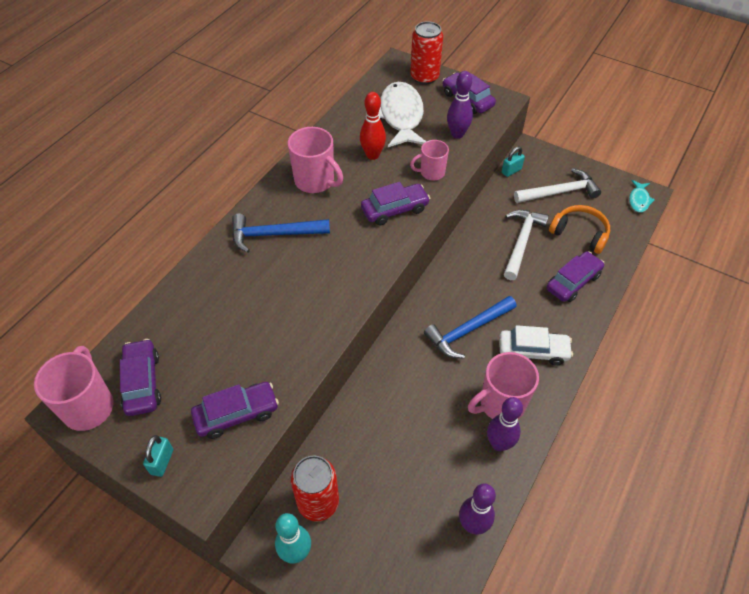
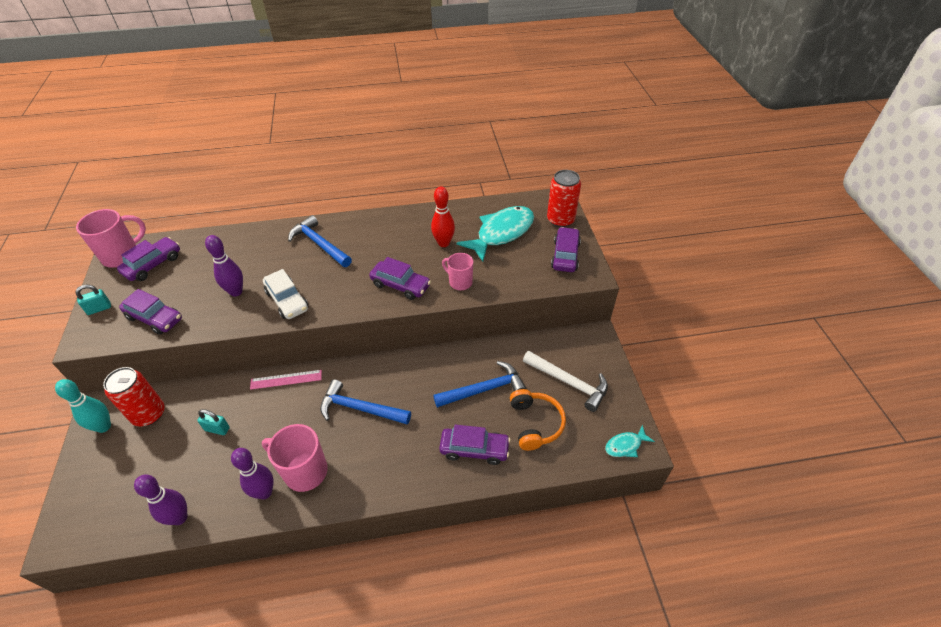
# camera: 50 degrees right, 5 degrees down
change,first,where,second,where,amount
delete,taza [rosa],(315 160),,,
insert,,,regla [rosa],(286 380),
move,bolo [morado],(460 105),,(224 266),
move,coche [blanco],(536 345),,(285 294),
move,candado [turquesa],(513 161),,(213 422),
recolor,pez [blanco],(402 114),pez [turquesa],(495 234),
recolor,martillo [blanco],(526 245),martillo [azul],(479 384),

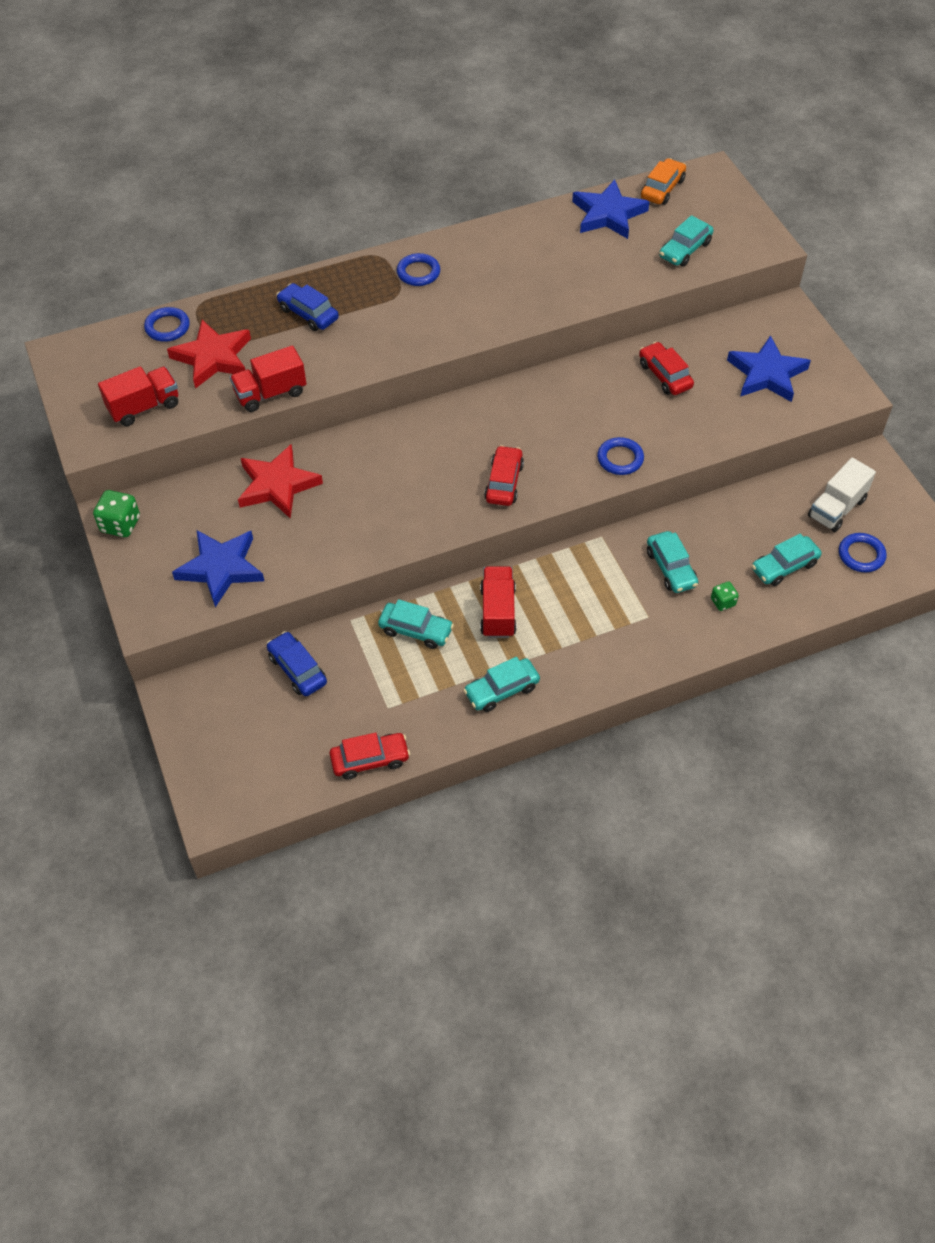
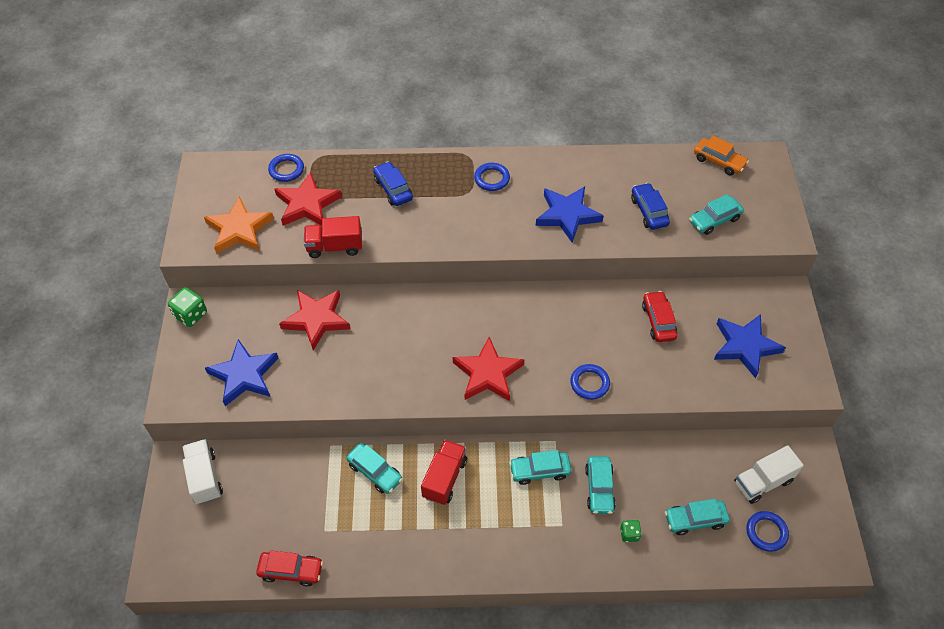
# camera: 20 degrees right, 0 degrees up
change,first,where,second,where,amount
insert,,,camión [blanco],(202 471),
move,coche [azul],(297 663),,(650 206),
move,coche [turquesa],(501 684),,(540 467),
move,estrella [azul],(610 209),,(570 214),
replace,camión [rojo],(138 396),estrella [naranja],(239 225),
replace,coche [rojo],(504 475),estrella [rojo],(488 369),
rotate,coche [naranja],(663 181),,(721 155),75 degrees clockwise

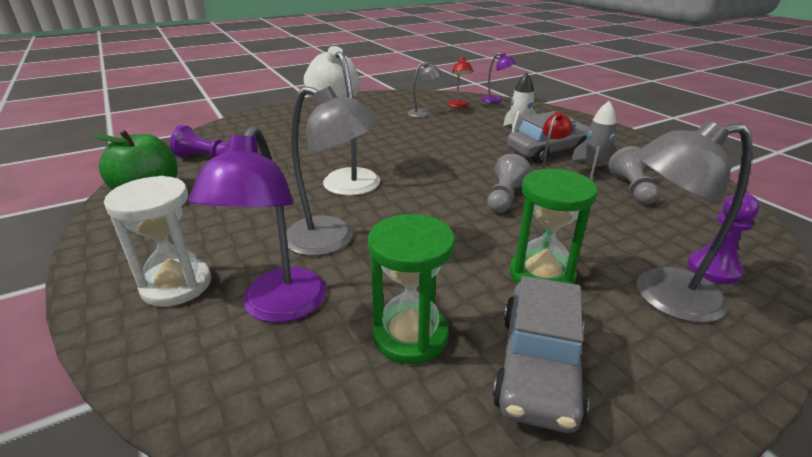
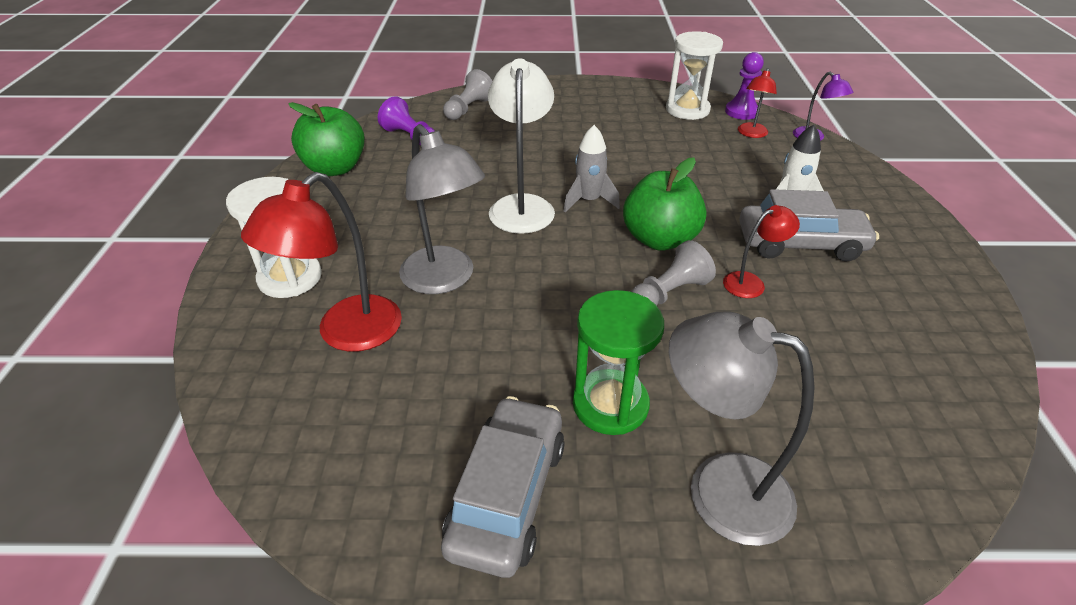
# camera: 30 degrees right, 10 degrees up
change,first,where,second,where,amount
delete,reloj de arena [verde],(411 289),,,
delete,lámpara [gris],(424 90),,,
insert,,,manzana [verde],(665 204),
insert,,,reloj de arena [blanco],(694 75),
move,cohete [gris],(594 140),,(592 168),
move,peón [gris],(633 175),,(467 94),
move,peón [morado],(724 238),,(744 86),
recolor,lámpara [morado],(258 224),lámpara [rojo],(321 262),
rotate,coche [gris],(541 354),,(503 487),150 degrees clockwise

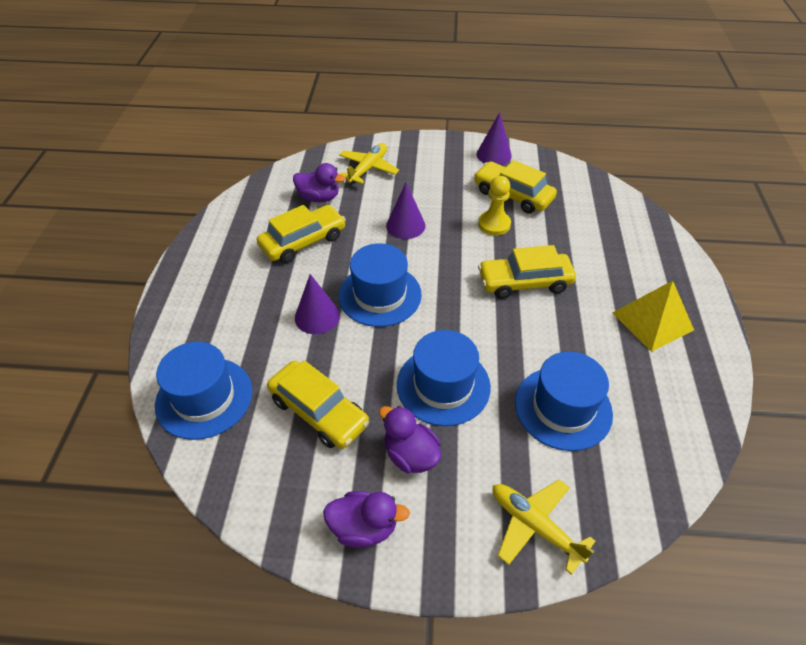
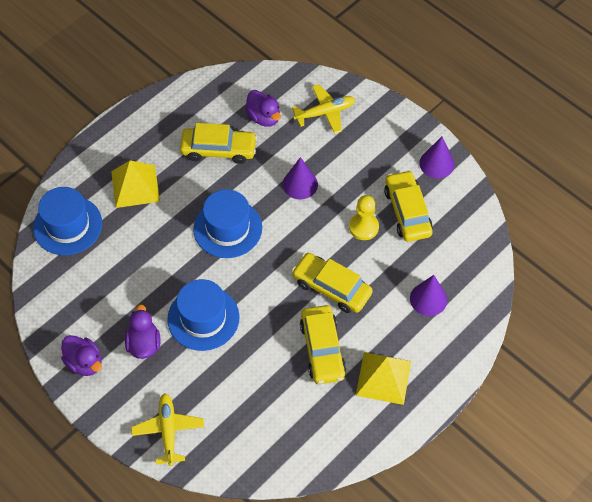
# camera: 40 degrees right, 10 degrees up
change,first,where,second,where,amount
delete,sombrero [azul],(564 401),,,
insert,,,pirámide [amarillo],(135 184),
move,coche [amarillo],(318 404),,(323 344),
move,cono [morado],(317 304),,(428 295),

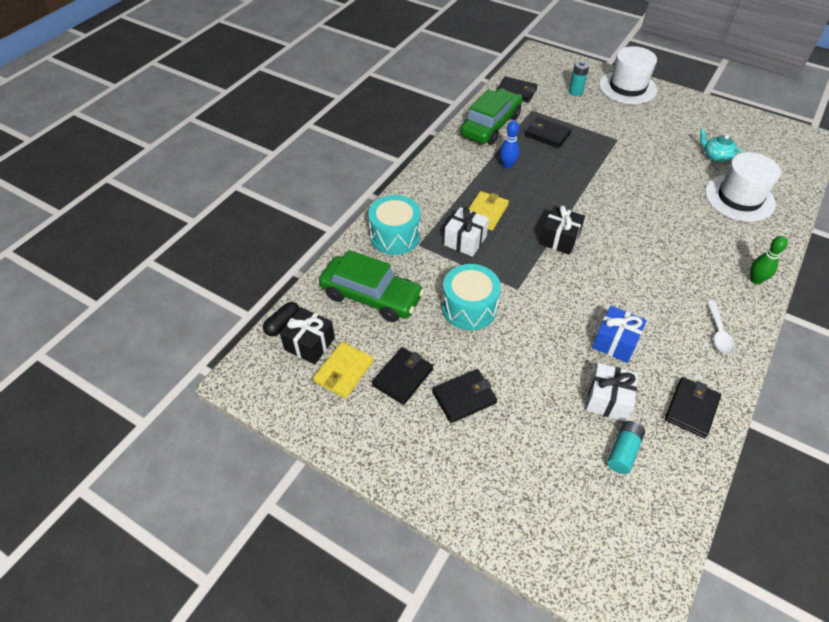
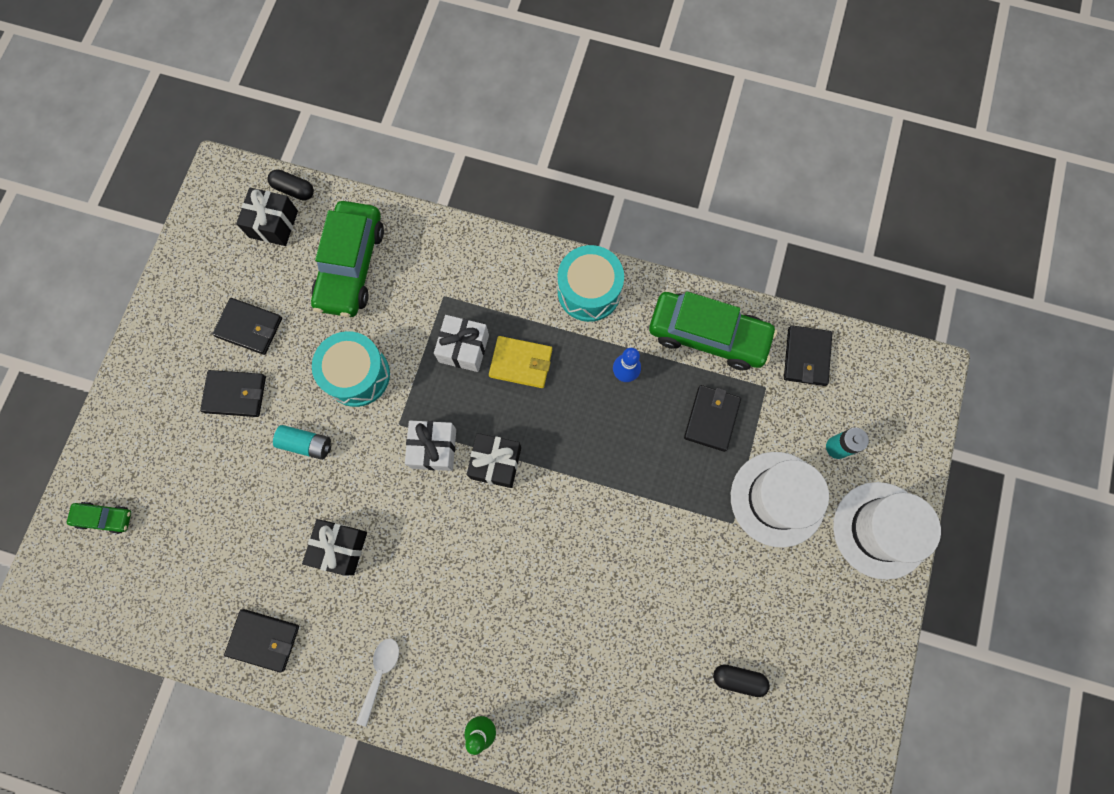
# camera: 75 degrees right, 25 degrees up
change,first,where,second,where,amount
delete,cartera [amarillo],(343 370),,,
insert,,,coche [verde],(99 518),
move,tambor [turquesa],(394 225),,(591 283),
move,regalo [blanco],(612 392),,(430 446),
move,pila [turquesa],(626 447),,(302 442),
move,sombrero [blanco],(743 187),,(780 500),
replace,tetera [turquesa],(721 145),cápsula [negro],(741 681),
recolor,regalo [azul],(619 334),regalo [negro],(334 547),
rotate,cartera [negro],(464 396),,(233 393),45 degrees counterclockwise
rotate,cuchara [blanco],(721 327),,(377 682),120 degrees clockwise

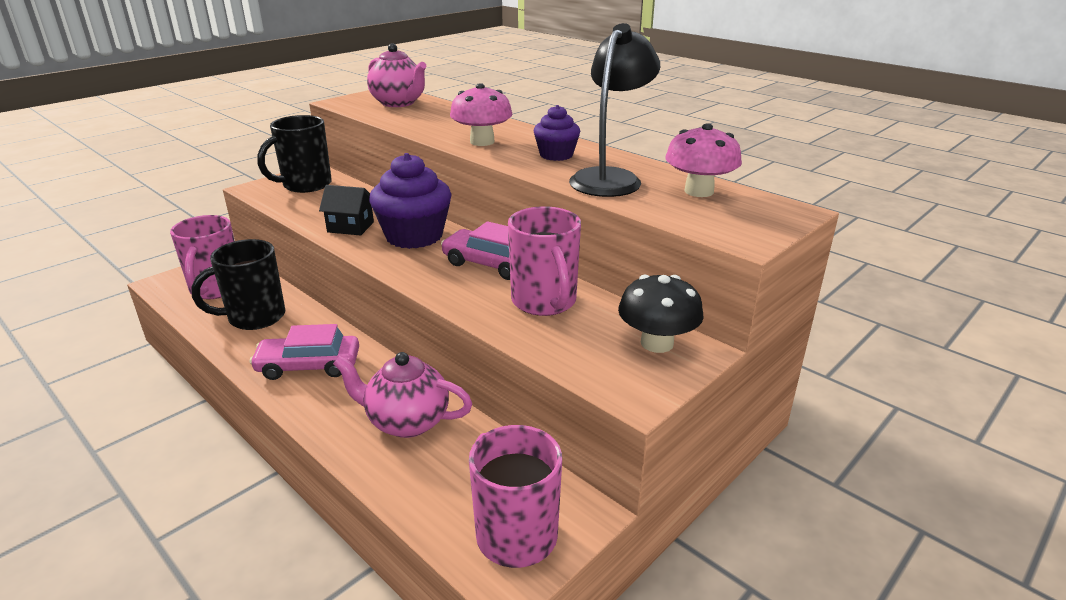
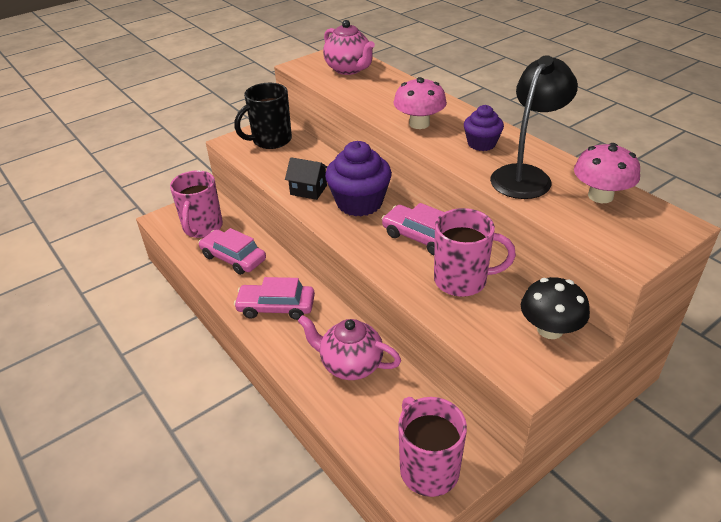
# camera: 10 degrees right, 10 degrees up
change,first,where,second,where,amount
replace,taza [negro],(238 284),coche [rosa],(232 251),
rotate,taza [rosa],(544 261),,(475 252),75 degrees counterclockwise

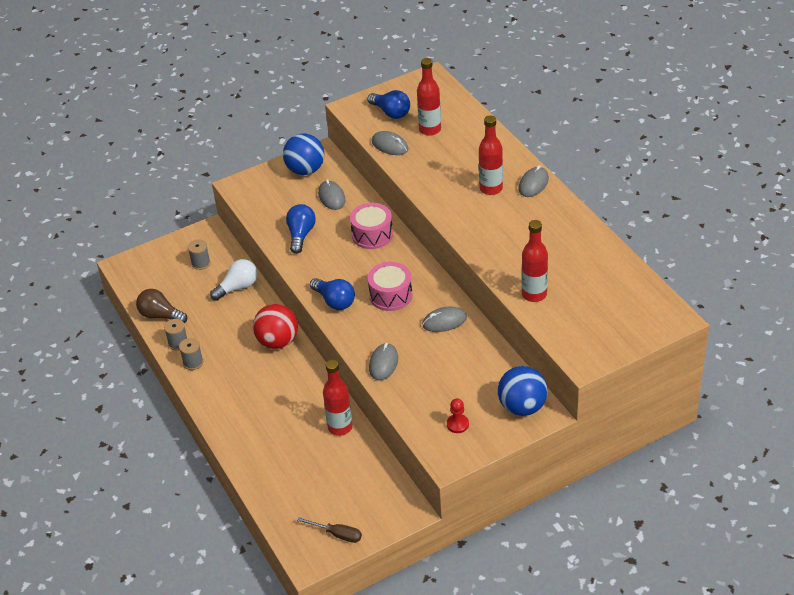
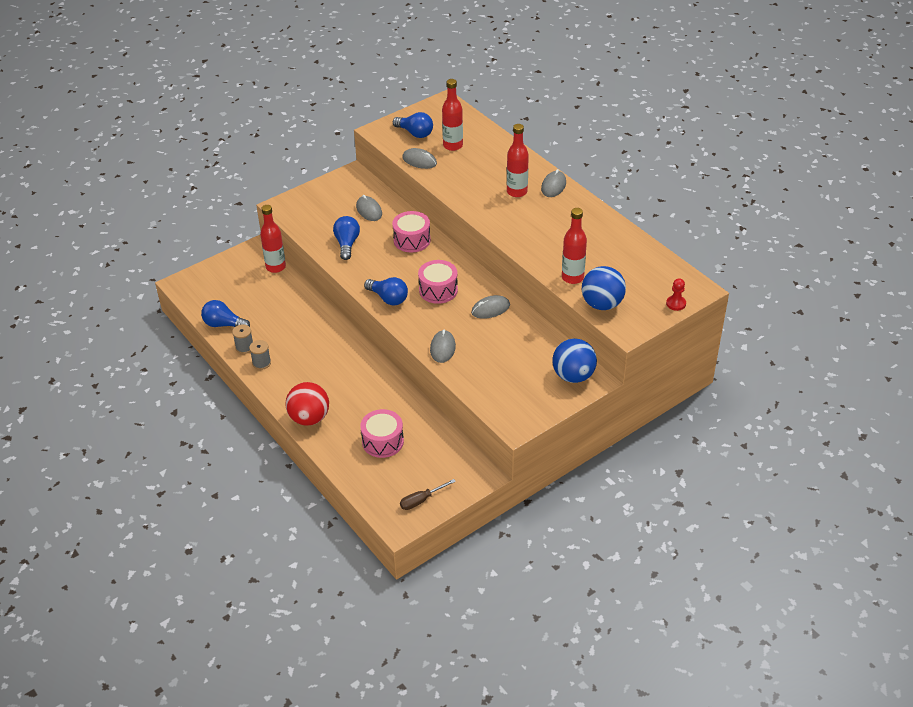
# camera: 10 degrees left, 0 degrees up
change,first,where,second,where,amount
delete,carrete [gris],(199 254),,,
delete,bombilla [blanco],(233 280),,,
insert,,,tambor [rosa],(382 433),
move,pelota [rojo],(275 326),,(307 404),
move,pelota [azul],(303 154),,(604 288),
move,botella [rojo],(338 398),,(273 239),
move,peón [rojo],(458 415),,(676 294),
recolor,bombilla [marrón],(161 306),bombilla [azul],(225 313),
rotate,destornillador [marrón],(329 530),,(428 494),135 degrees clockwise

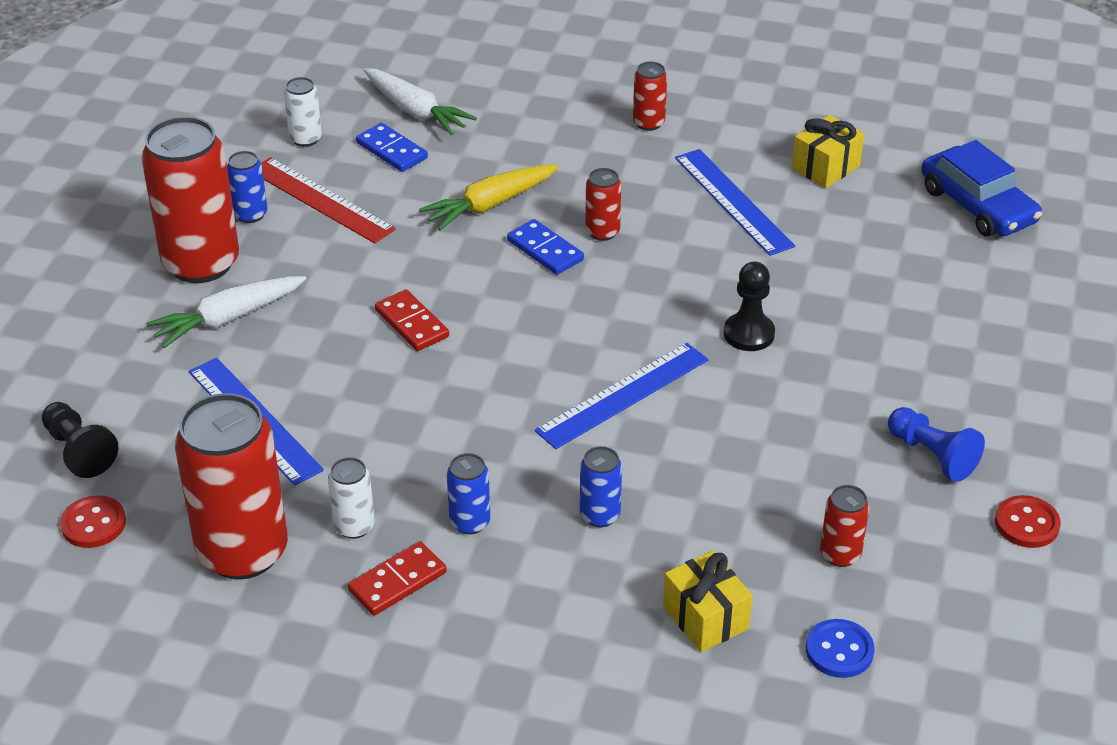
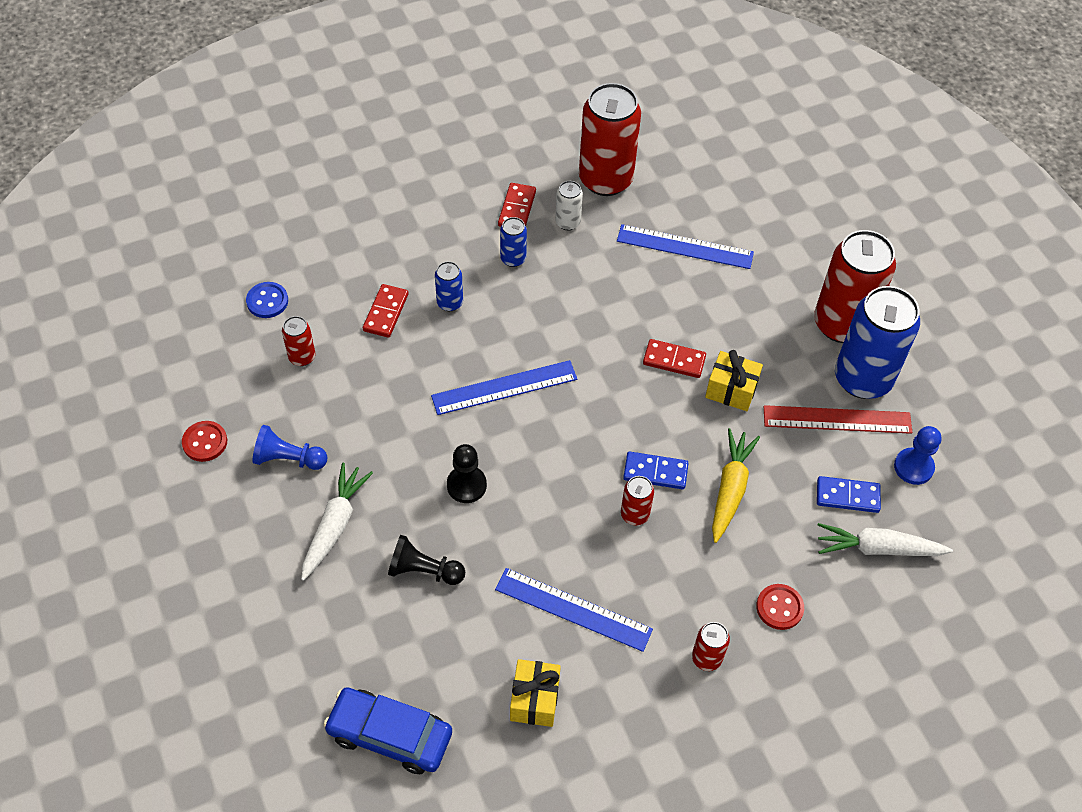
# camera: 140 degrees right, 15 degrees up
change,first,where,second,where,amount
insert,,,ficha de dominó [rojo],(386 311),
move,peón [negro],(80 440),,(426 560),
move,botón [rojo],(93 521),,(780 607),
move,zanahoria [blanco],(226 312),,(337 522),
move,regalo [amarillo],(707 601),,(734 380),
replace,lata [blanco],(303 112),peón [azul],(917 455),
rotate,regla [azul],(621 396),,(504 387),60 degrees clockwise
resize,lata [azul],(247 187),,(877 342),x2.21

